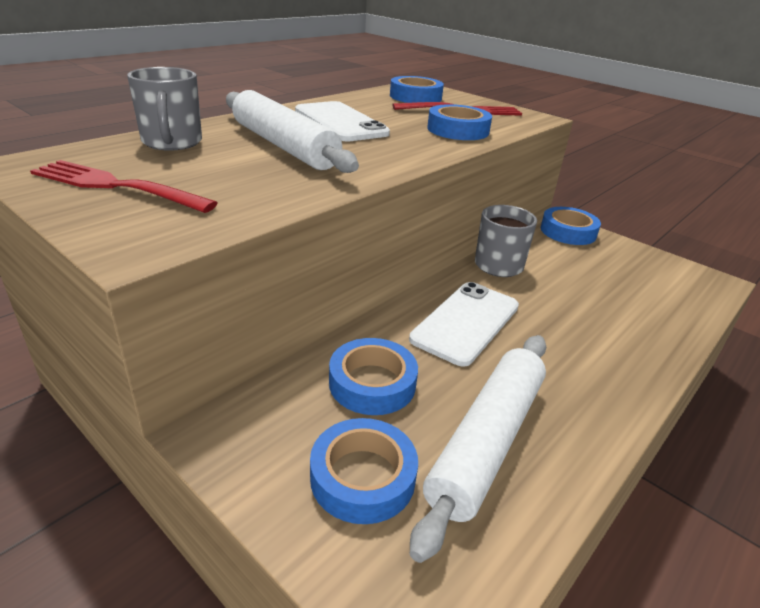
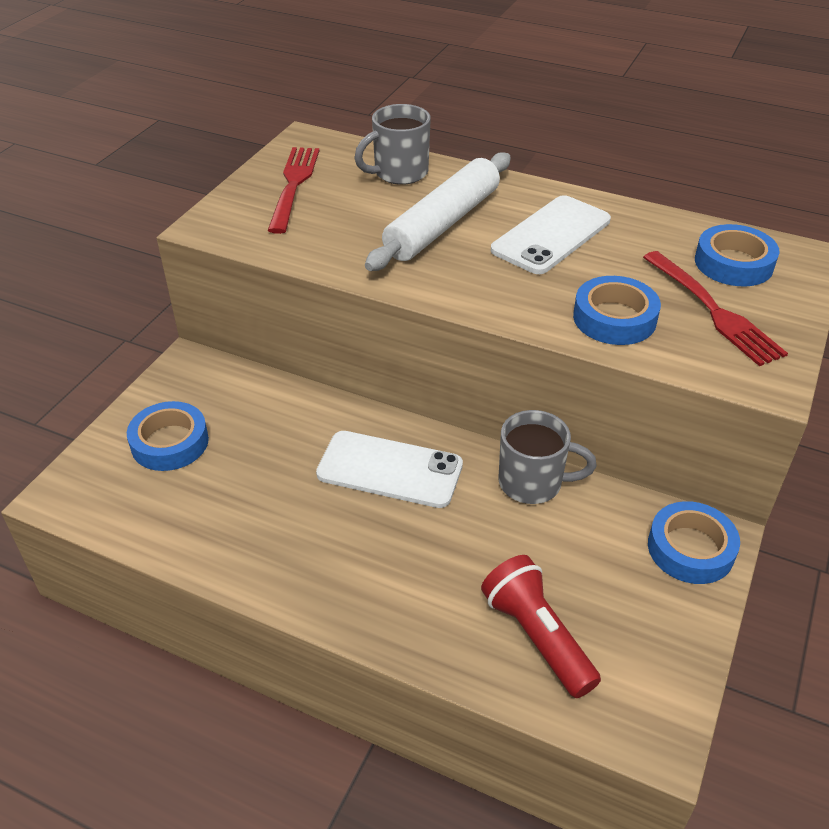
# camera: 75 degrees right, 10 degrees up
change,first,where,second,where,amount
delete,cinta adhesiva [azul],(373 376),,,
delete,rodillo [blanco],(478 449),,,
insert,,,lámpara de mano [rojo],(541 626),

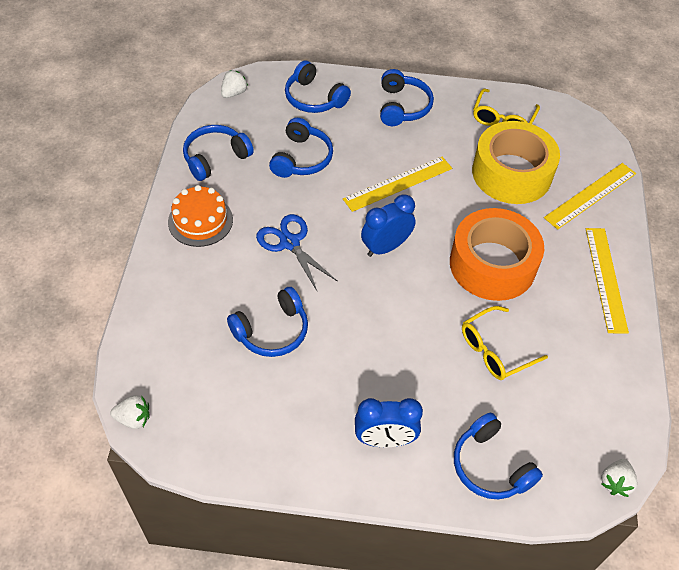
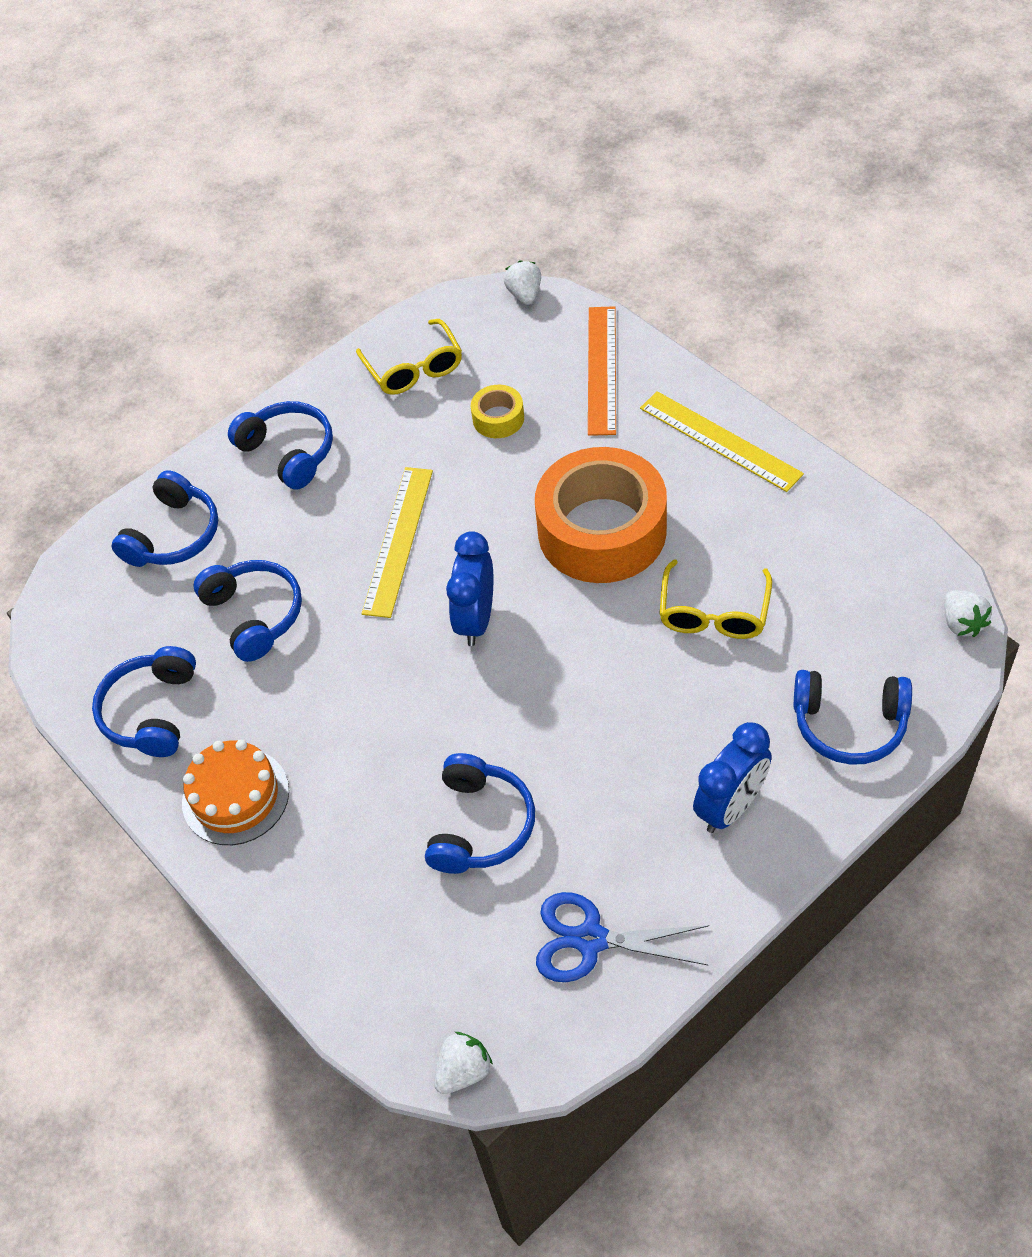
# camera: 40 degrees left, 0 degrees up
change,first,where,second,where,amount
move,fresa [blanco],(234 84),,(522 282),
move,tijeras [azul],(297 252),,(622 937),
recolor,regla [amarillo],(590 196),regla [naranja],(602 371),
rotate,auriculares [azul],(318 87),,(164 518),60 degrees counterclockwise
resize,cinta adhesiva [amarillo],(516 162),,(497 411),x0.43

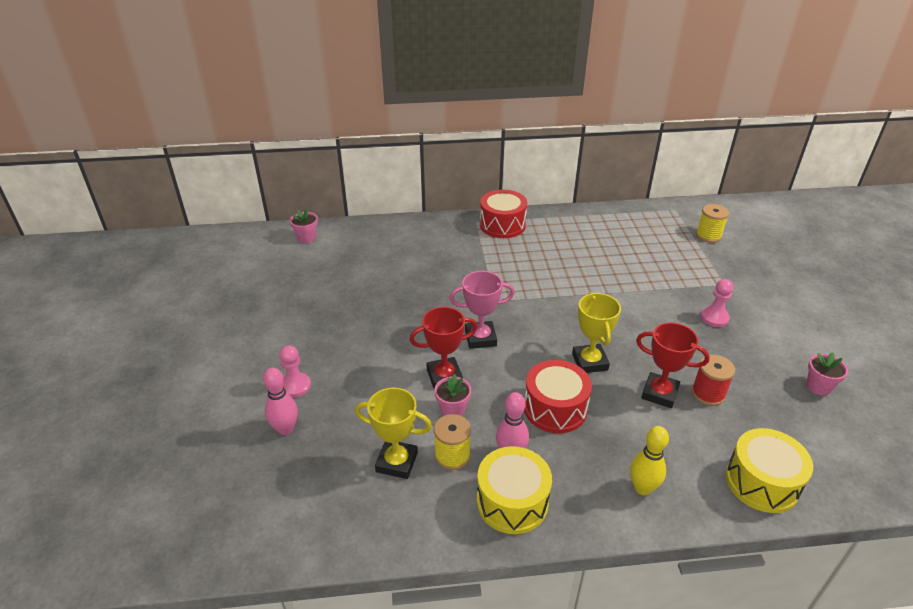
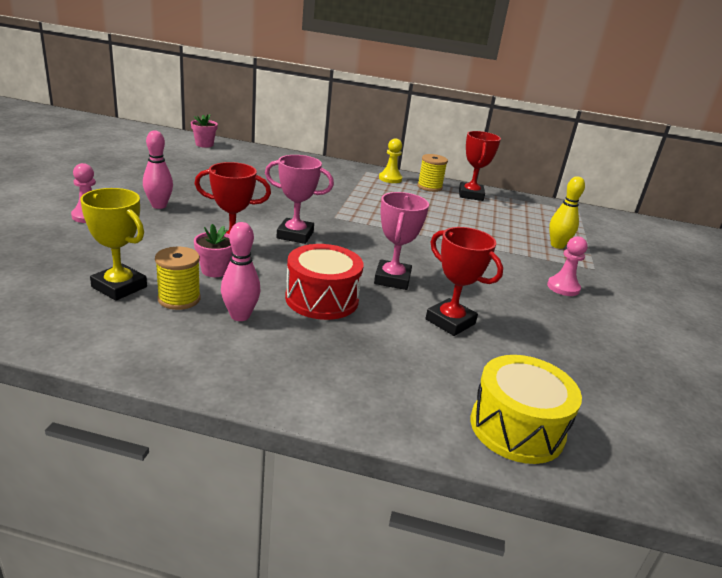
# camera: 15 degrees right, 10 degrees down
change,first,where,second,where,amount
delete,tambor [amarillo],(514 490),,,
delete,carrete [rojo],(713 380),,,
delete,maceta [rosa],(827 373),,,
insert,,,trofeo [rojo],(480 166),
move,bolo [rosa],(280 401),,(158 169),
move,bolo [amarillo],(649 460),,(567 212),
move,carrete [amarillo],(712 223),,(432 173),
replace,tambor [rojo],(503 214),peón [amarillo],(390 160),
recolor,trofeo [amarillo],(596 332),trofeo [rosa],(401 241),

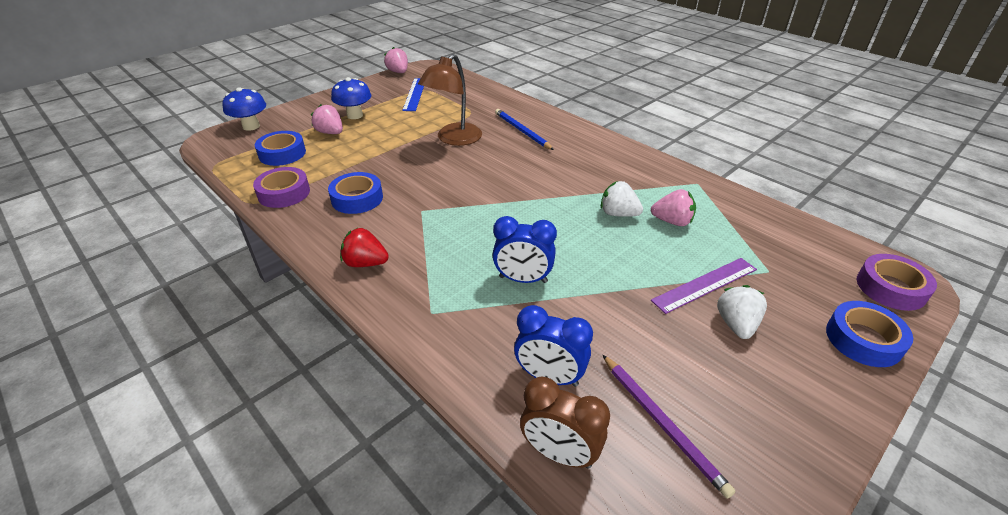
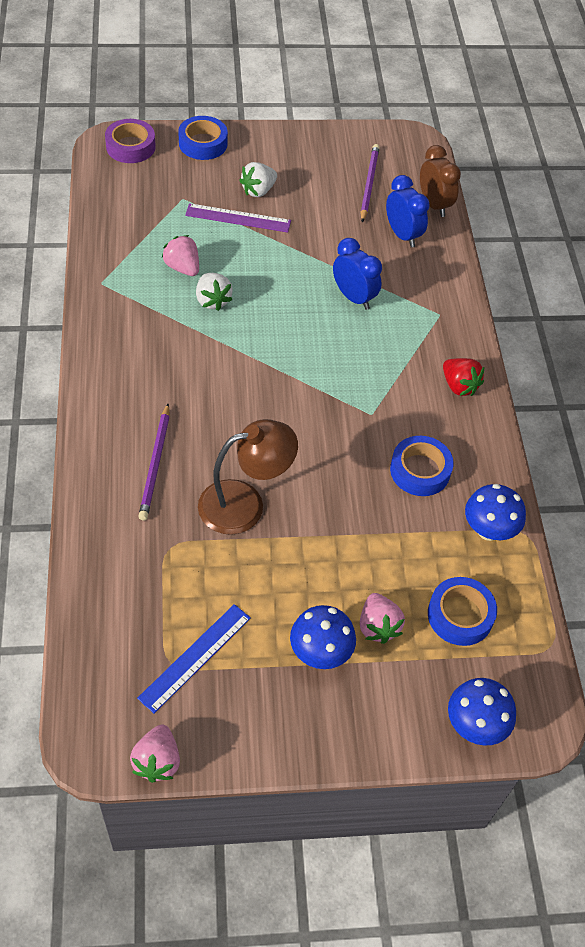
# camera: 145 degrees left, 15 degrees up
change,first,where,second,where,amount
replace,cinta adhesiva [morado],(281 187),seta [azul],(495 512),
recolor,lápiz [azul],(524 129),lápiz [morado],(154 462),

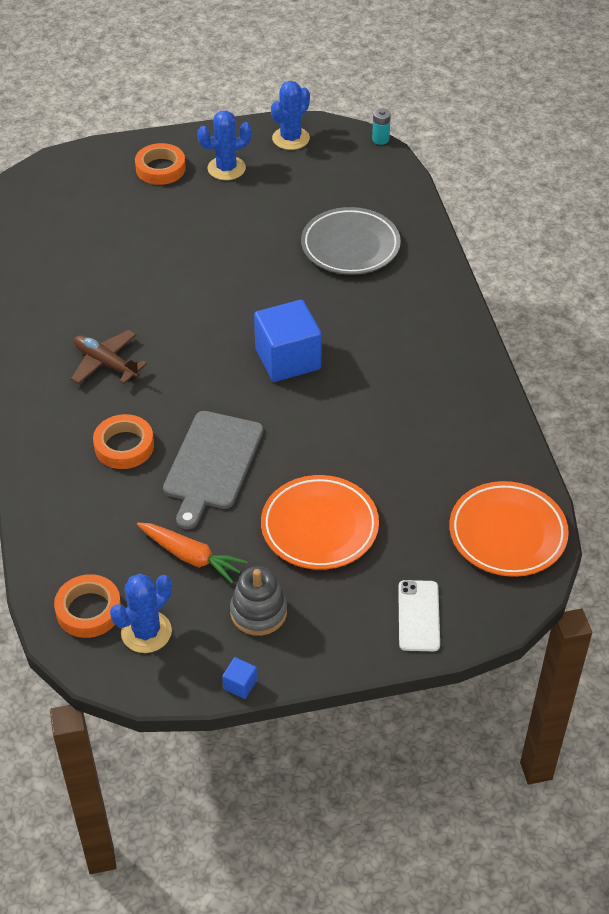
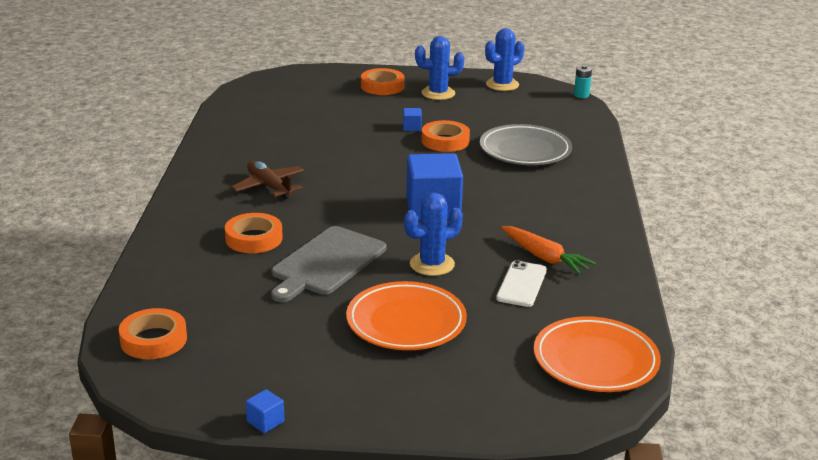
# camera: 15 degrees right, 20 degrees down
change,first,where,second,where,amount
delete,juguete apilable [gris],(258 601),,,
insert,,,cubo [azul],(412 119),
insert,,,cinta adhesiva [naranja],(445 136),
move,cactus [azul],(141 613),,(433 234),
move,zanahoria [naranja],(192 553),,(548 250),
move,móvil [blanco],(419 615),,(521 283),

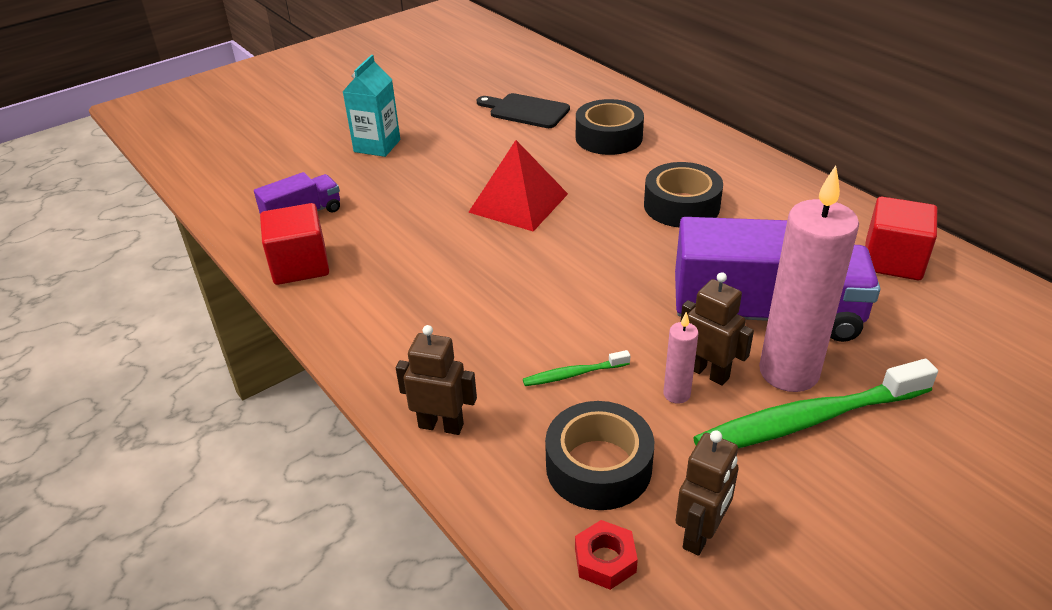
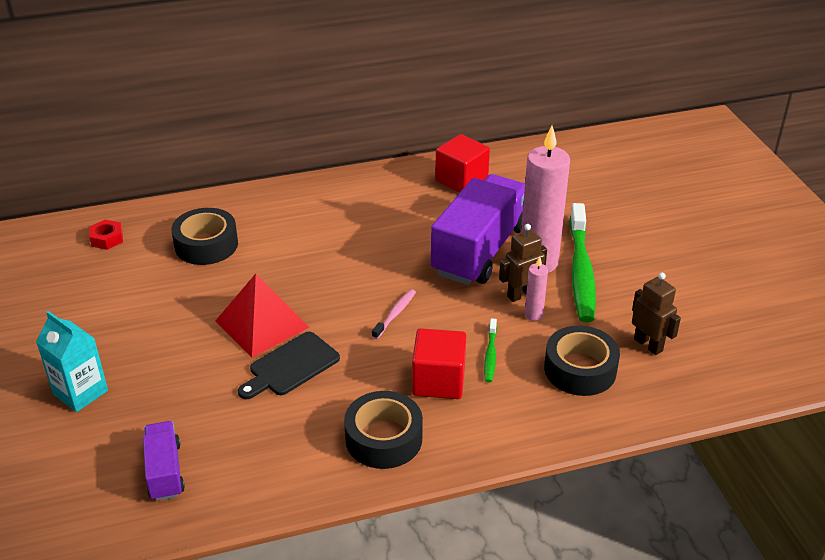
# camera: 70 degrees left, 0 degrees up
change,first,where,second,where,amount
delete,robot [marrón],(436 380),,,
insert,,,cepillo de dientes [rosa],(394 314),
move,cubo [rojo],(294 244),,(439 363),
move,tabla de cortar [negro],(523 110),,(289 365),
move,tuerca [rojo],(606 555),,(106 235),
move,cinta adhesiva [negro],(683 194),,(383 430),

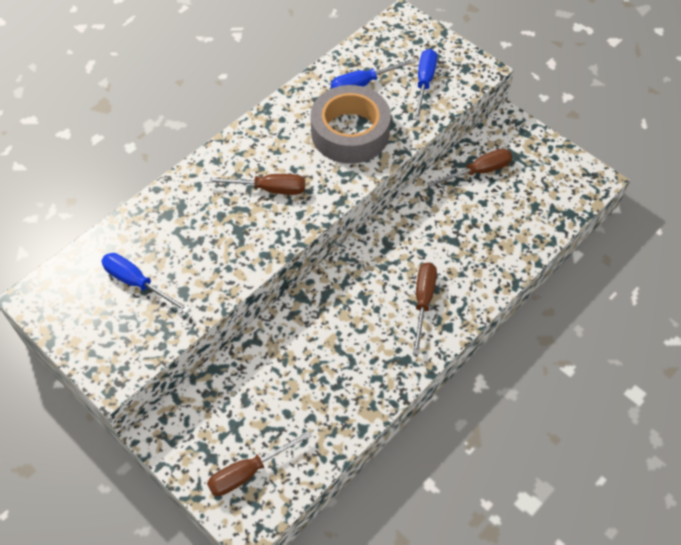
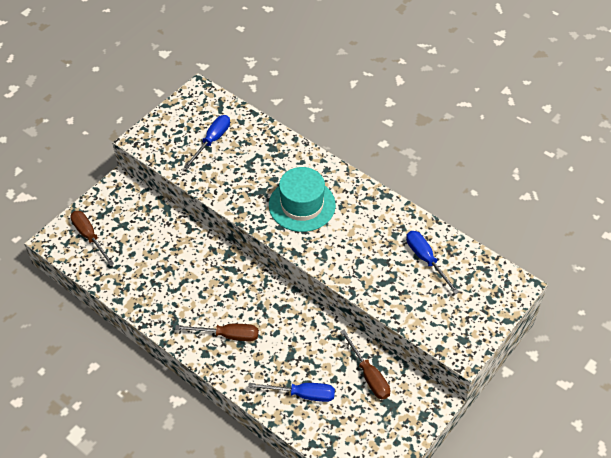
# camera: 85 degrees right, 5 degrees down
change,first,where,second,where,amount
delete,cinta adhesiva [gris],(350 124),,,
move,destornillador [azul],(425 85),,(291 392),
replace,destornillador [marrón],(255 184),sombrero [turquesa],(302 199),

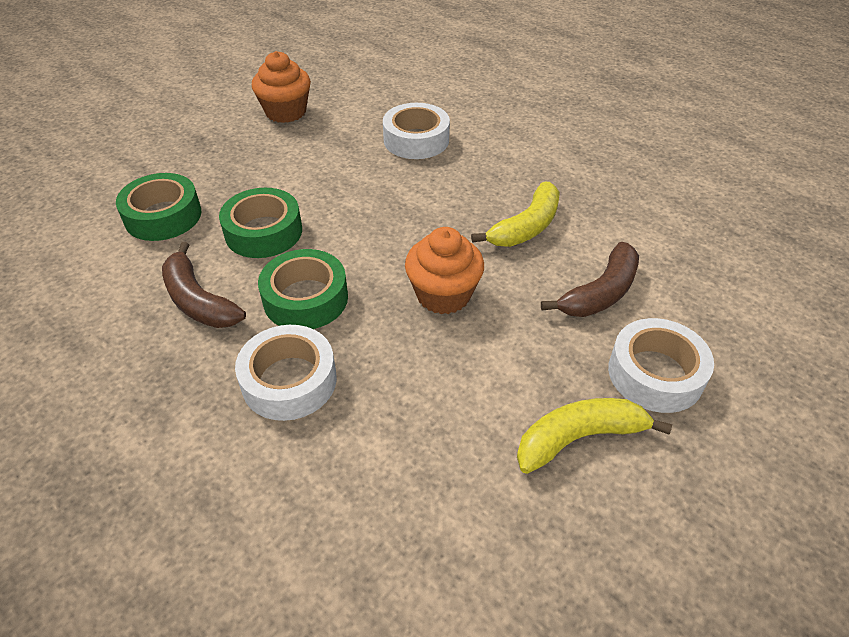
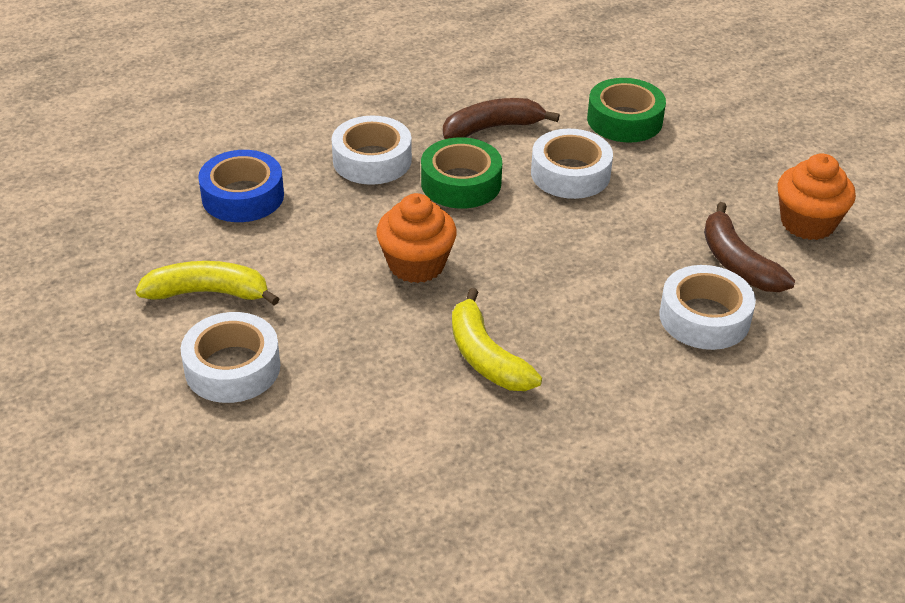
# camera: 110 degrees right, 5 degrees down
change,first,where,second,where,amount
insert,,,cinta adhesiva [azul],(241 186),
move,plátano [marrón],(590 279),,(749 247),
recolor,cinta adhesiva [verde],(260 223),cinta adhesiva [blanco],(572 164),
rotate,plátano [amarillo],(594 436),,(207 283),90 degrees counterclockwise

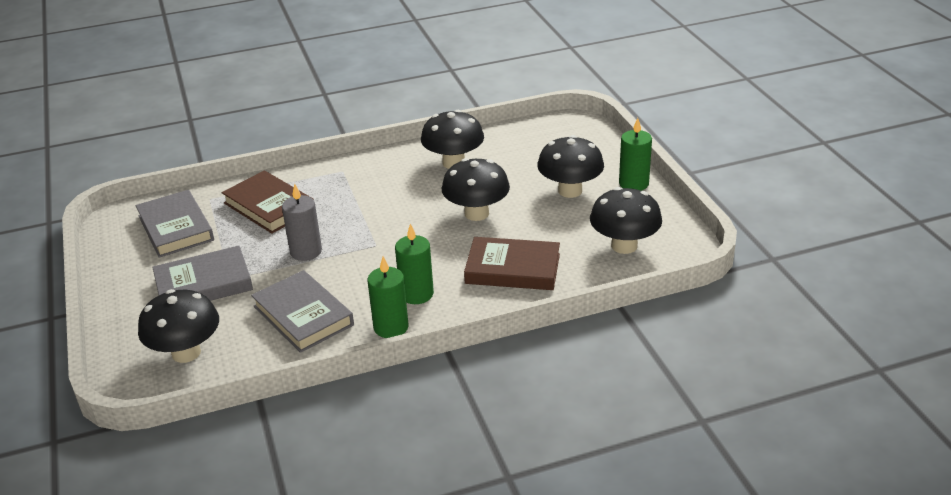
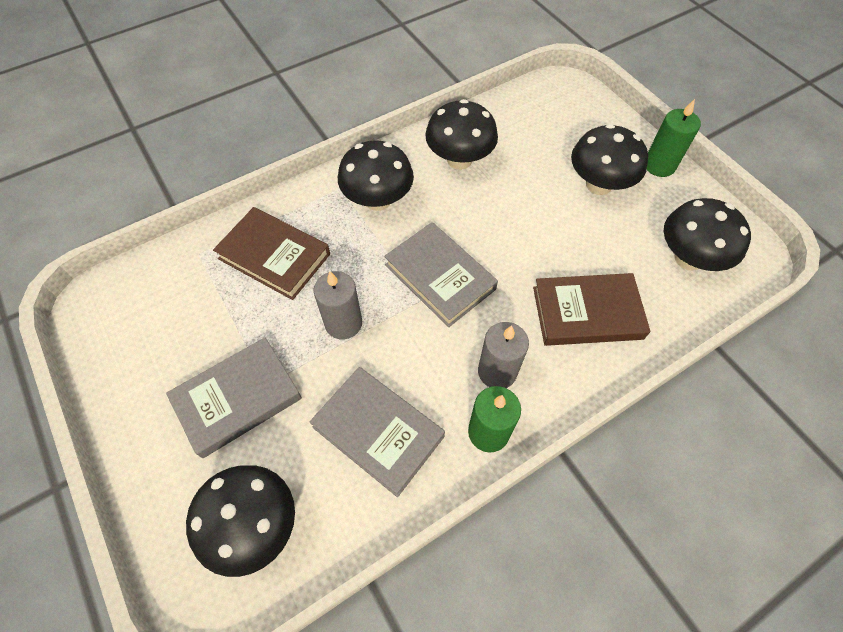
# camera: 15 degrees left, 25 degrees up
change,first,where,second,where,amount
move,libro [gris],(175 224),,(441 274),
move,seta [negro],(476 189),,(376 175),
recolor,vela [verde],(414 264),vela [gris],(503 355),

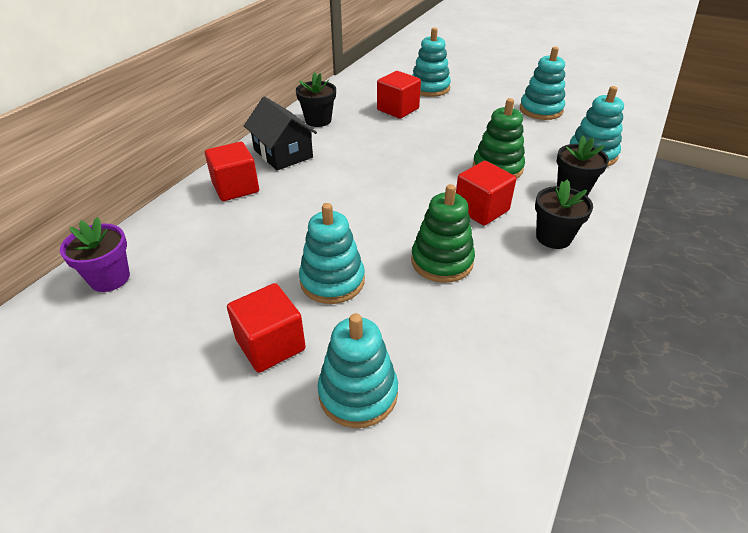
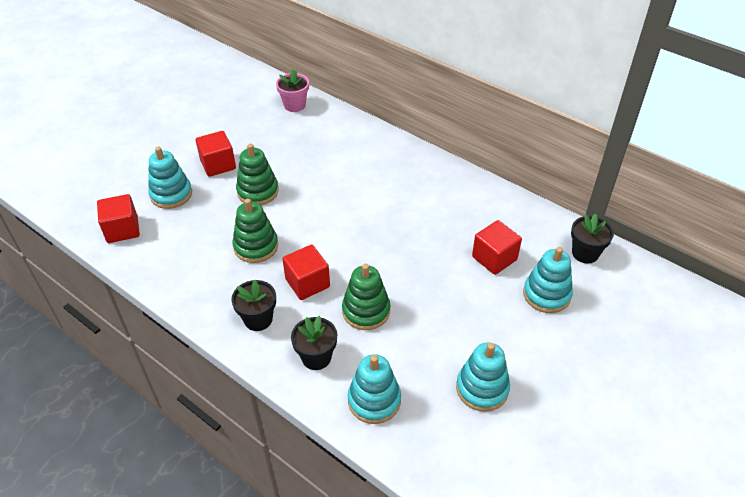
# camera: 100 degrees right, 5 degrees up
change,first,where,second,where,amount
delete,casa [negro],(280 133),,,
move,cubo [rojo],(232 171),,(118 218),
move,maceta [negro],(316 99),,(592 238),
recolor,maceta [morado],(95 254),maceta [rosa],(292 90),
recolor,juguete apilable [turquesa],(332 253),juguete apilable [verde],(257 174),

